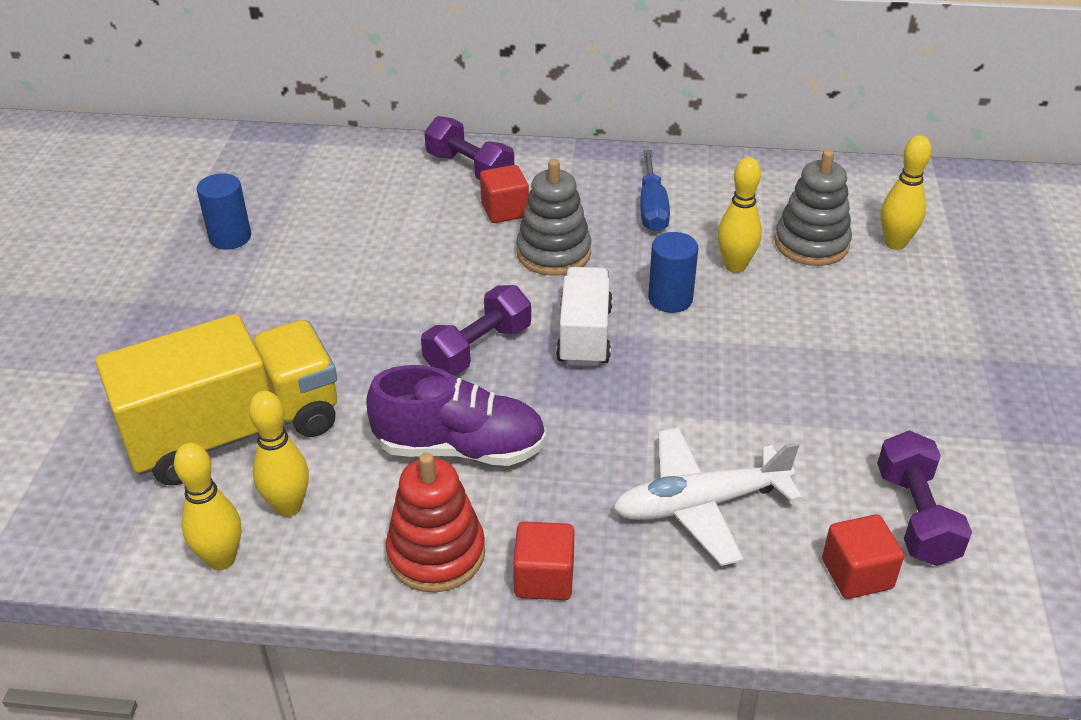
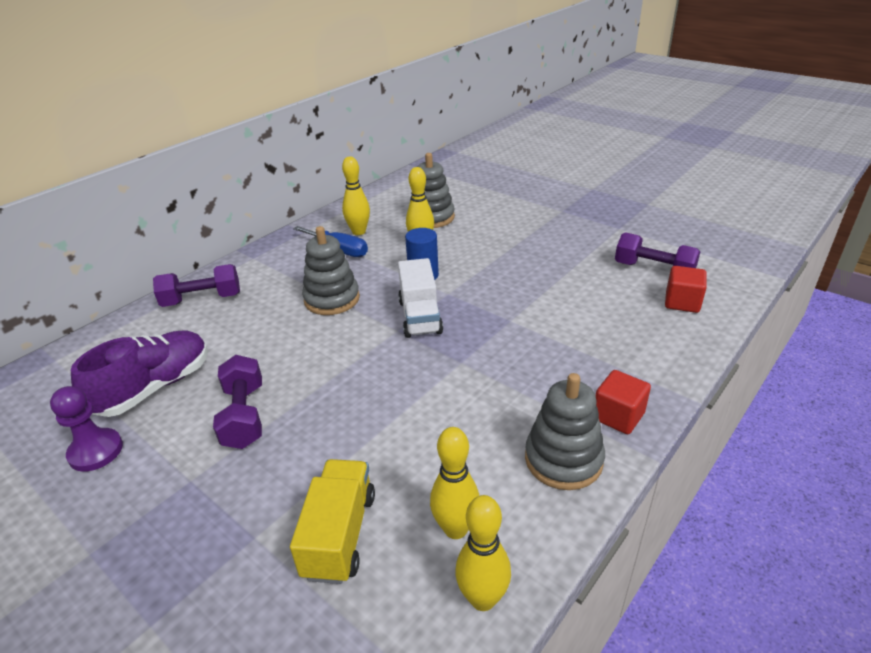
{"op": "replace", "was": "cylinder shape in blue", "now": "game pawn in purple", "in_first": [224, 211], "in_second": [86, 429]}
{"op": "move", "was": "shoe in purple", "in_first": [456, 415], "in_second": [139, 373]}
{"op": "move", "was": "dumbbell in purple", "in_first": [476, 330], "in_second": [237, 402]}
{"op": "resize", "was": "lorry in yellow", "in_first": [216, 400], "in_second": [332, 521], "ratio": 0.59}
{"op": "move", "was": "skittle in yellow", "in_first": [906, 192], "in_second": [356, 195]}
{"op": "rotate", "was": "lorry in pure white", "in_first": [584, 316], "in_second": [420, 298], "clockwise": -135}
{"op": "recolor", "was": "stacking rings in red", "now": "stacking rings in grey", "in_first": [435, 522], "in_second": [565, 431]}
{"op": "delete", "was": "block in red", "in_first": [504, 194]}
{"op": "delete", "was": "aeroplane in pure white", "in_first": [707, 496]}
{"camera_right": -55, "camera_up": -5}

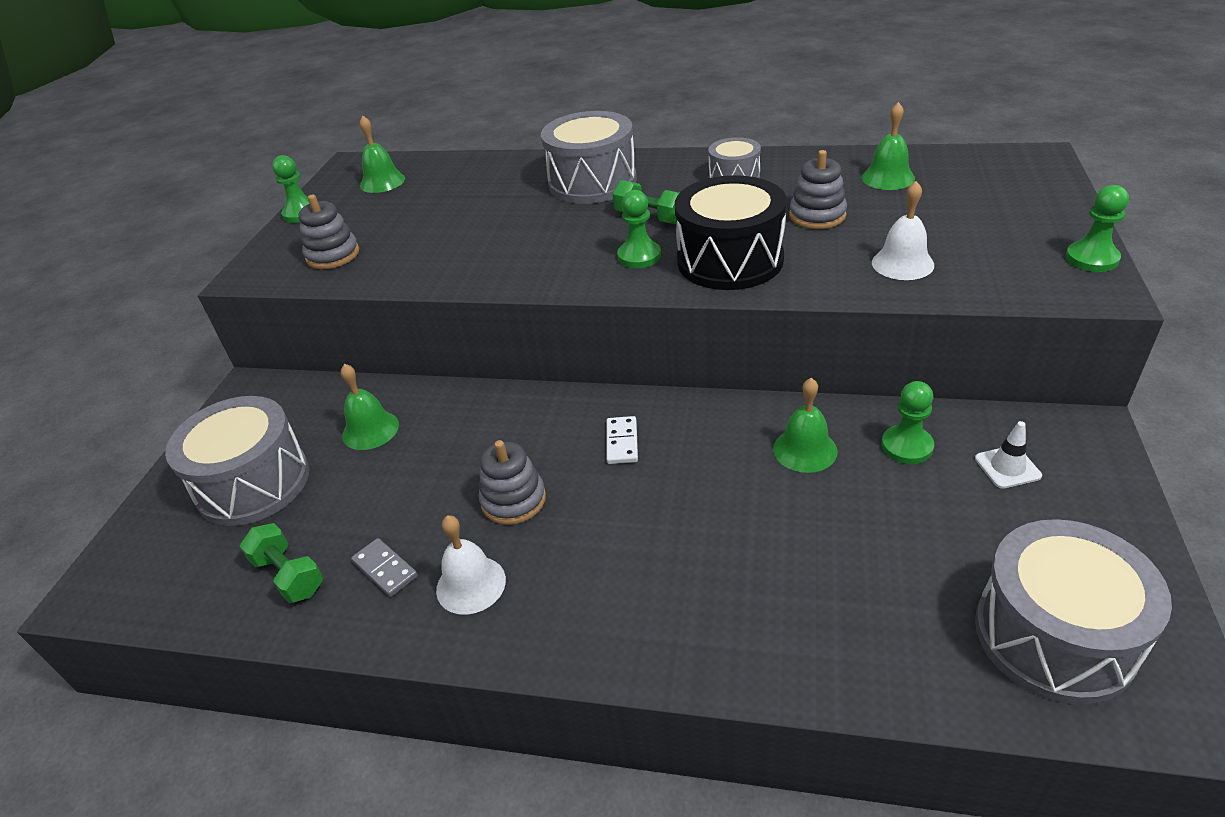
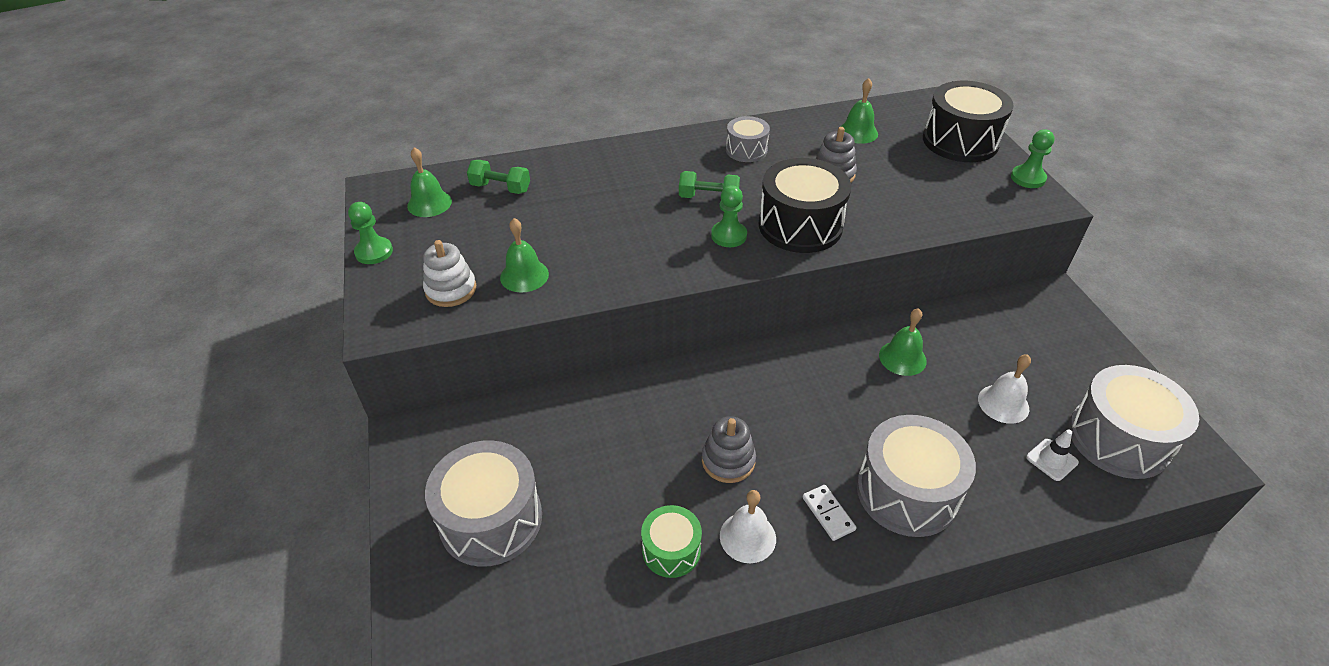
{"op": "recolor", "was": "stacking rings in grey", "now": "stacking rings in pure white", "in_first": [328, 231], "in_second": [449, 273]}
{"op": "move", "was": "dumbbell in green", "in_first": [281, 563], "in_second": [498, 177]}
{"op": "move", "was": "school bell in green", "in_first": [370, 407], "in_second": [524, 255]}
{"op": "replace", "was": "domino tile in grey", "now": "drum in green", "in_first": [384, 567], "in_second": [671, 541]}
{"op": "move", "was": "domino tile in pure white", "in_first": [622, 440], "in_second": [829, 513]}
{"op": "move", "was": "drum in grey", "in_first": [589, 157], "in_second": [916, 476]}
{"op": "insert", "now": "drum in ebony", "in_second": [968, 121]}
{"op": "move", "was": "school bell in pure white", "in_first": [903, 230], "in_second": [1004, 389]}
{"op": "move", "was": "road cone in pure white", "in_first": [1008, 455], "in_second": [1052, 455]}
{"op": "delete", "was": "game pawn in green", "in_first": [907, 422]}
{"camera_right": -30, "camera_up": 5}

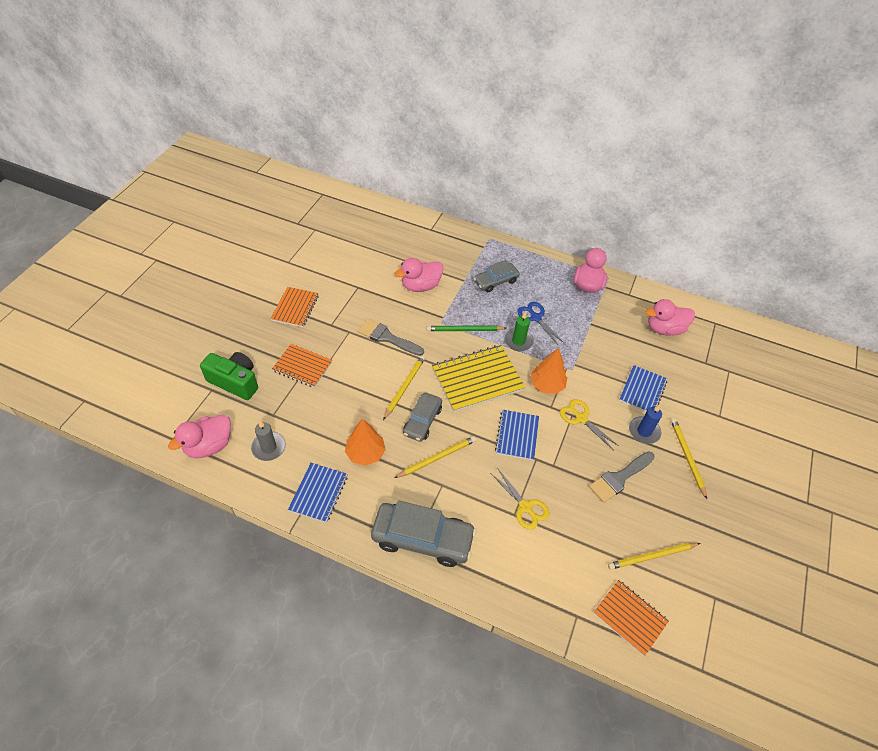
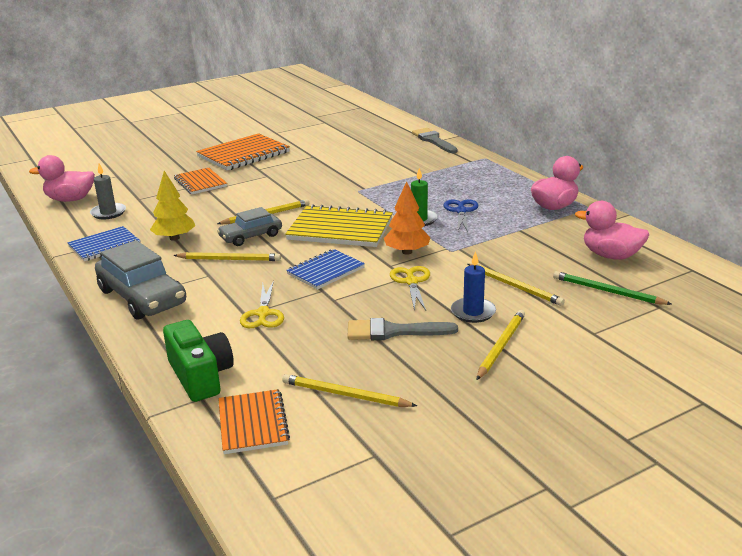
{"op": "recolor", "was": "fir tree in orange", "now": "fir tree in yellow", "in_first": [365, 442], "in_second": [172, 206]}
{"op": "move", "was": "compact camera in green", "in_first": [229, 376], "in_second": [198, 361]}
{"op": "resize", "was": "exercise book in orange", "in_first": [295, 307], "in_second": [243, 151], "ratio": 1.6}
{"op": "move", "was": "brush in grey", "in_first": [391, 337], "in_second": [435, 140]}
{"op": "replace", "was": "exercise book in blue", "now": "lead pencil in yellow", "in_first": [643, 388], "in_second": [516, 285]}
{"op": "move", "was": "lead pencil in green", "in_first": [466, 328], "in_second": [612, 288]}
{"op": "delete", "was": "rubber duck in rosy", "in_first": [419, 275]}
{"op": "delete", "was": "car in grey", "in_first": [497, 276]}
{"camera_right": 40, "camera_up": -25}

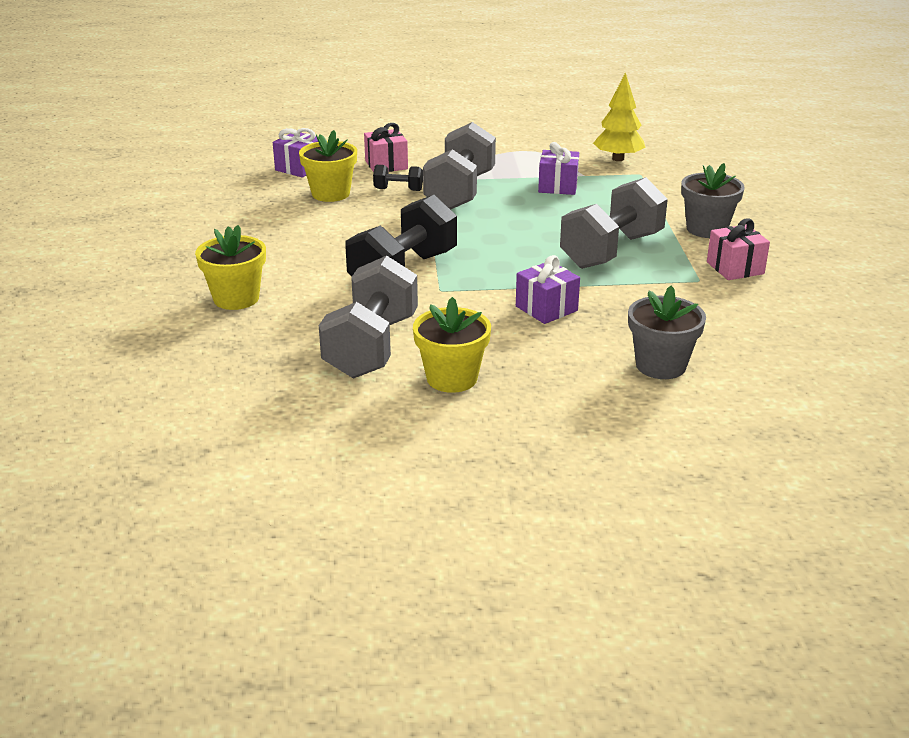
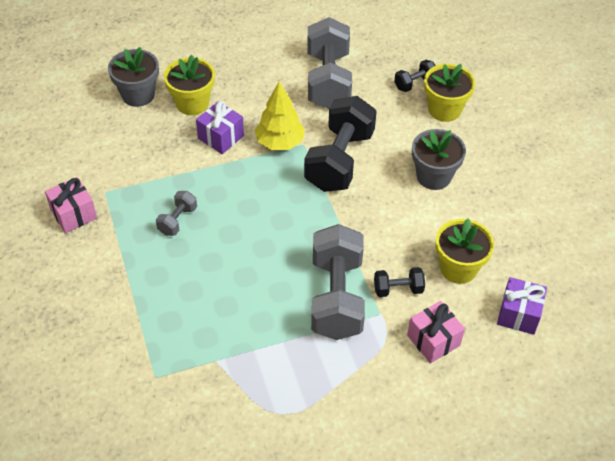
{"op": "resize", "was": "dumbbell in grey", "in_first": [614, 223], "in_second": [176, 213], "ratio": 0.46}
{"op": "move", "was": "flower pot in yellow", "in_first": [452, 345], "in_second": [189, 85]}
{"op": "move", "was": "fir tree in yellow", "in_first": [619, 116], "in_second": [280, 116]}
{"op": "insert", "now": "dumbbell in ebony", "in_second": [414, 76]}
{"op": "move", "was": "flower pot in grey", "in_first": [713, 200], "in_second": [439, 159]}
{"op": "delete", "was": "gift in purple", "in_first": [558, 168]}
{"camera_right": 165, "camera_up": 20}

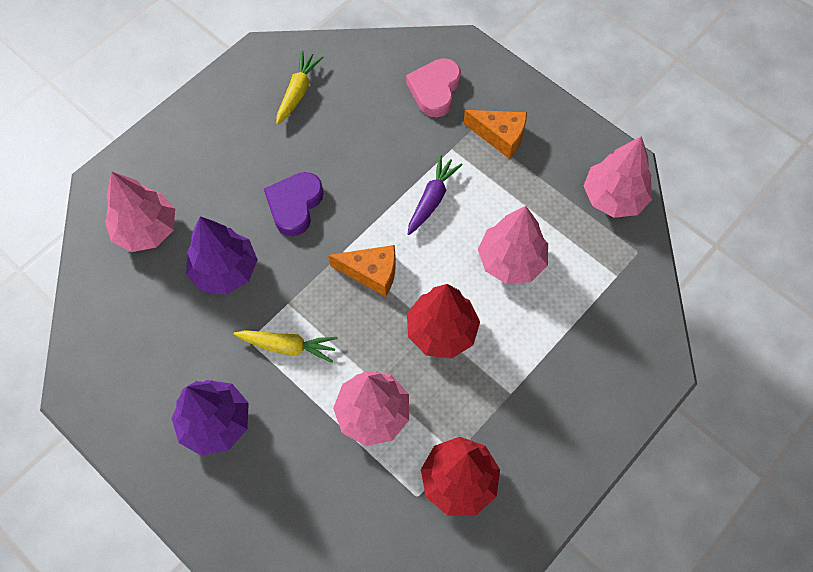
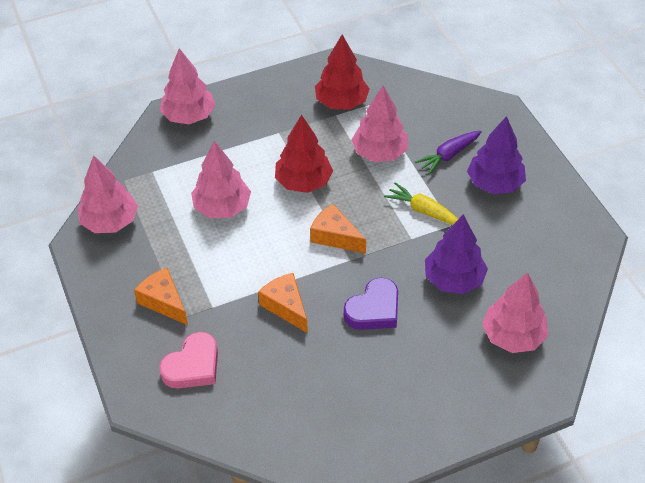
{"op": "insert", "now": "fir tree in rosy", "in_second": [188, 86]}
{"op": "insert", "now": "piece of cheese in orange", "in_second": [283, 303]}
{"op": "move", "was": "carrot in purple", "in_first": [435, 195], "in_second": [448, 153]}
{"op": "delete", "was": "carrot in yellow", "in_first": [300, 88]}
{"camera_right": -155, "camera_up": -15}

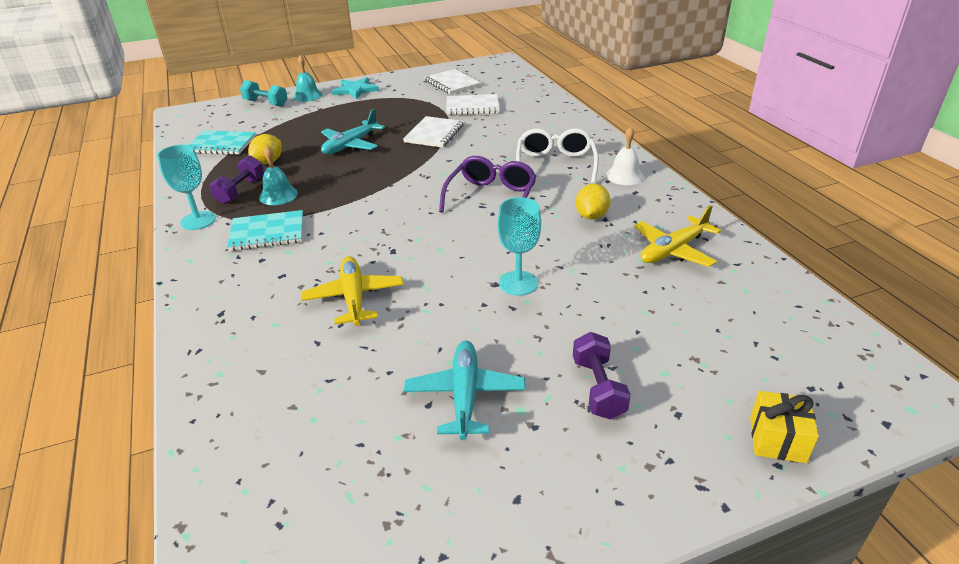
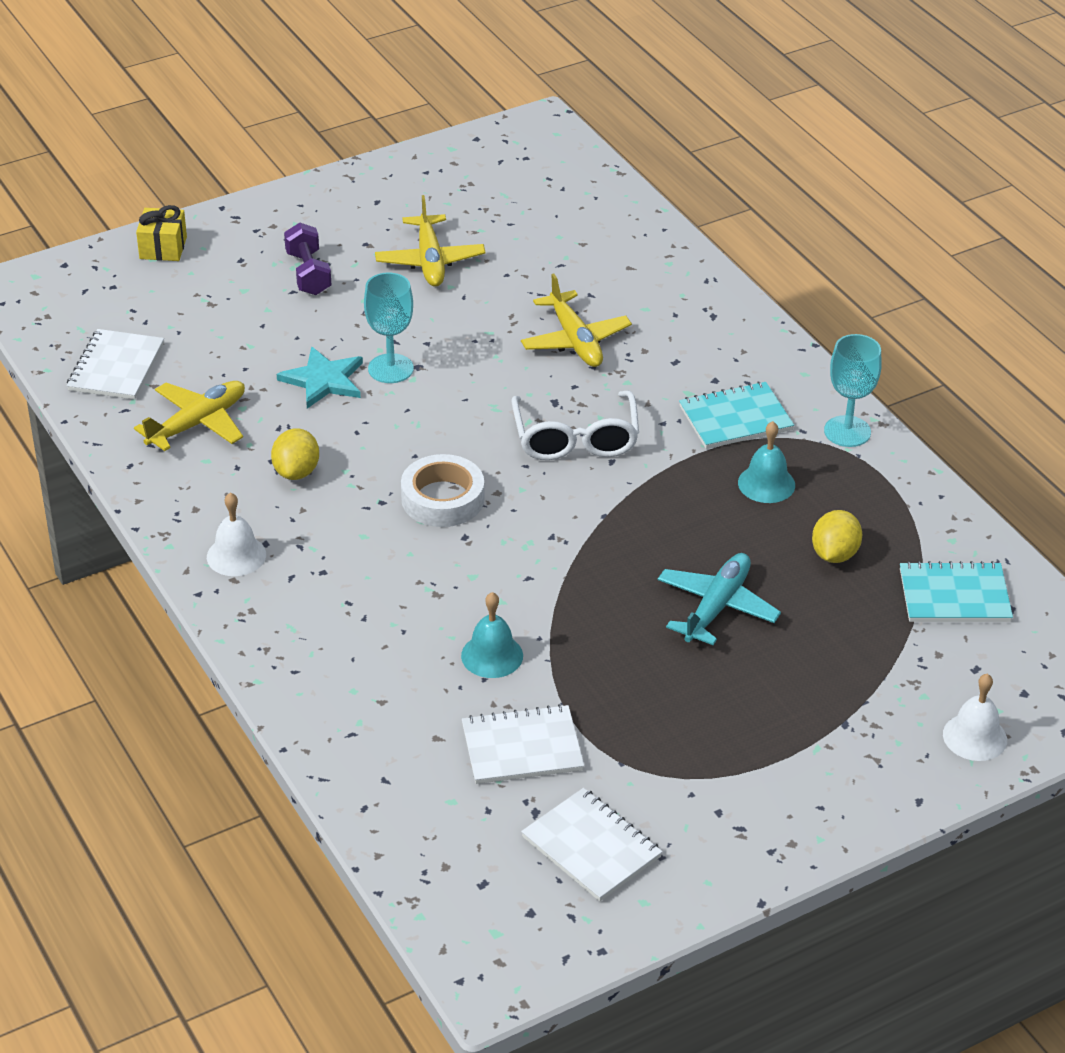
{"op": "move", "was": "exercise book in pure white", "in_first": [433, 132], "in_second": [115, 364]}
{"op": "move", "was": "star in aqua", "in_first": [355, 88], "in_second": [320, 377]}
{"op": "recolor", "was": "aeroplane in aqua", "now": "aeroplane in yellow", "in_first": [465, 390], "in_second": [430, 241]}
{"op": "replace", "was": "glasses in purple", "now": "tape in pure white", "in_first": [488, 184], "in_second": [442, 490]}
{"op": "move", "was": "school bell in aqua", "in_first": [308, 78], "in_second": [492, 635]}
{"op": "move", "was": "glasses in pure white", "in_first": [557, 156], "in_second": [575, 425]}
{"op": "replace", "was": "dumbbell in aqua", "now": "school bell in pure white", "in_first": [264, 93], "in_second": [975, 717]}
{"op": "delete", "was": "dumbbell in purple", "in_first": [236, 179]}
{"camera_right": 170, "camera_up": 5}

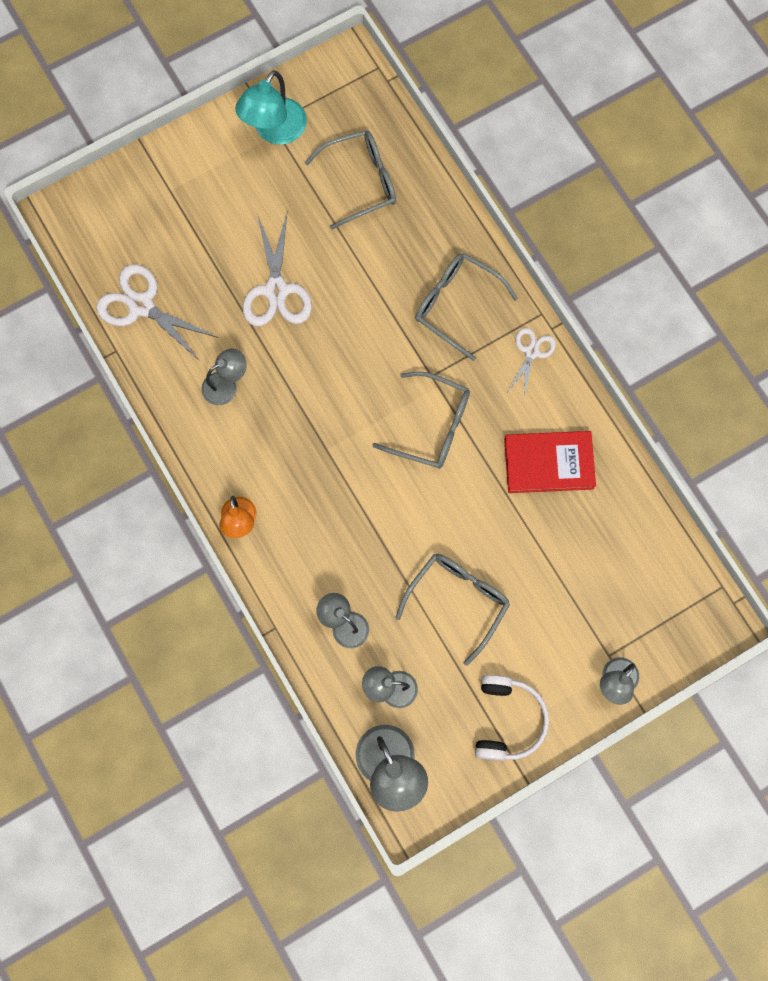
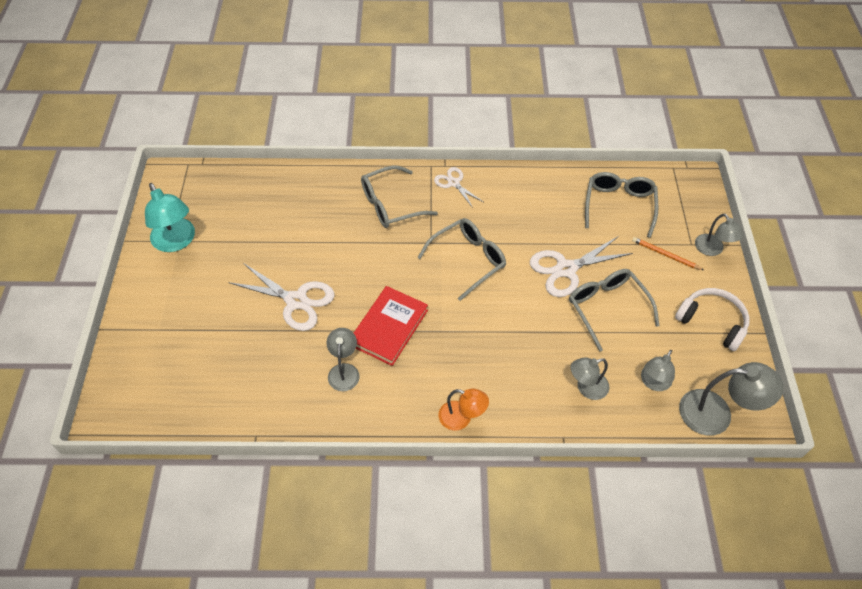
{"op": "move", "was": "book in red", "in_first": [550, 462], "in_second": [391, 326]}
{"op": "move", "was": "scissors in pure white", "in_first": [157, 312], "in_second": [581, 266]}
{"op": "move", "was": "glasses in grey", "in_first": [350, 180], "in_second": [621, 205]}
{"op": "insert", "now": "lead pencil in orange", "in_second": [667, 253]}
{"camera_right": -60, "camera_up": -20}

